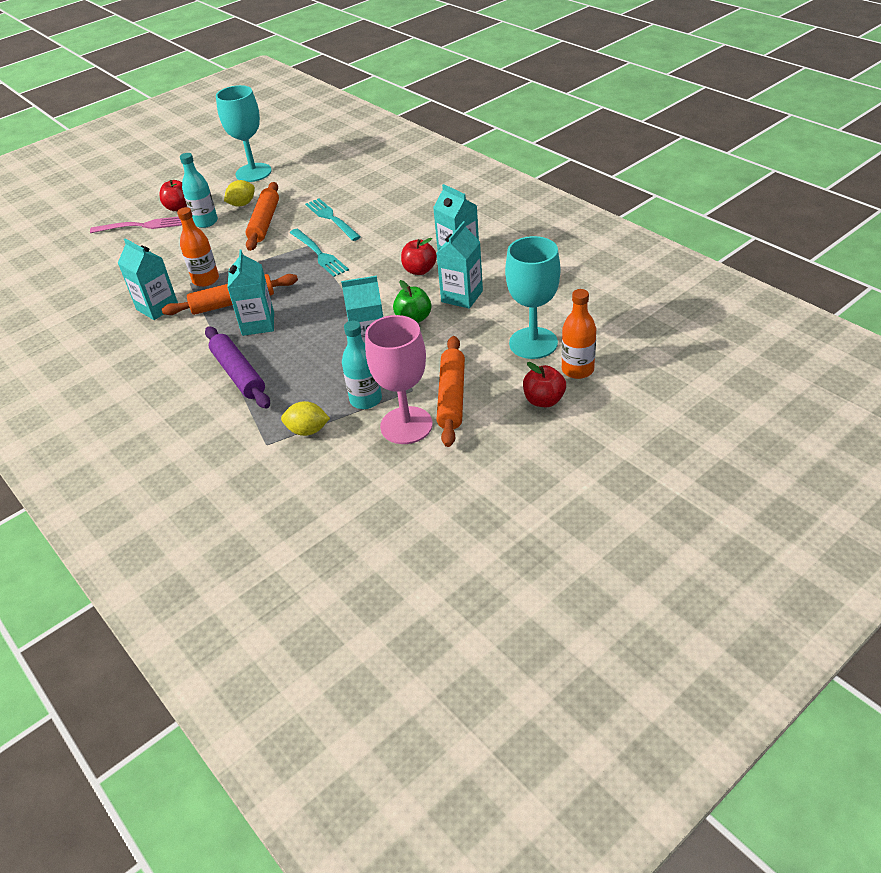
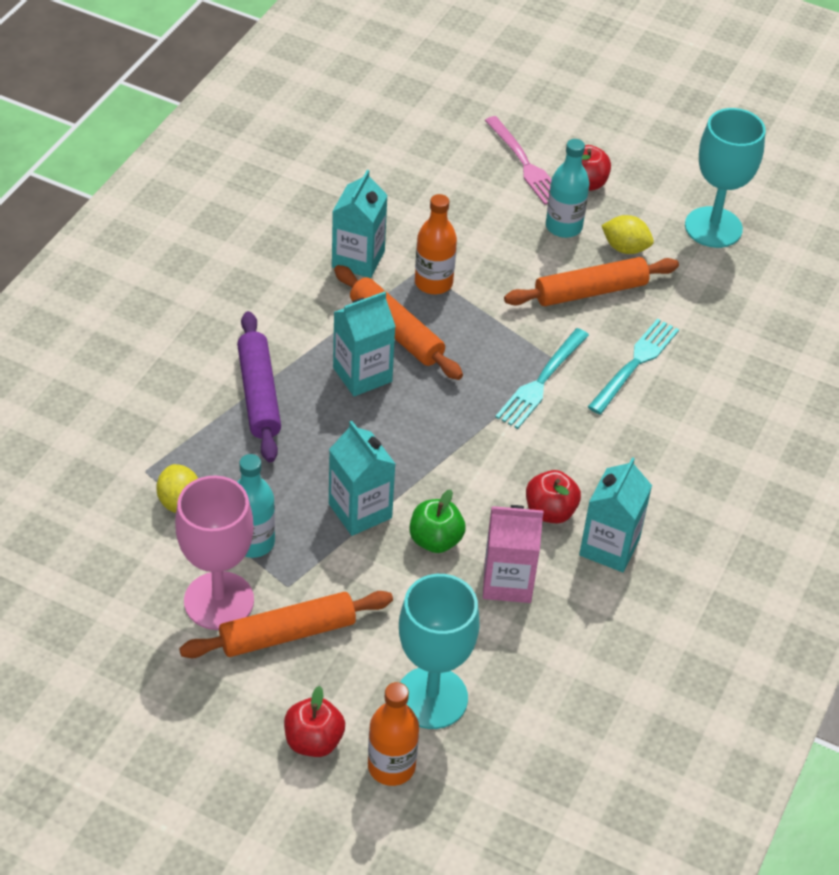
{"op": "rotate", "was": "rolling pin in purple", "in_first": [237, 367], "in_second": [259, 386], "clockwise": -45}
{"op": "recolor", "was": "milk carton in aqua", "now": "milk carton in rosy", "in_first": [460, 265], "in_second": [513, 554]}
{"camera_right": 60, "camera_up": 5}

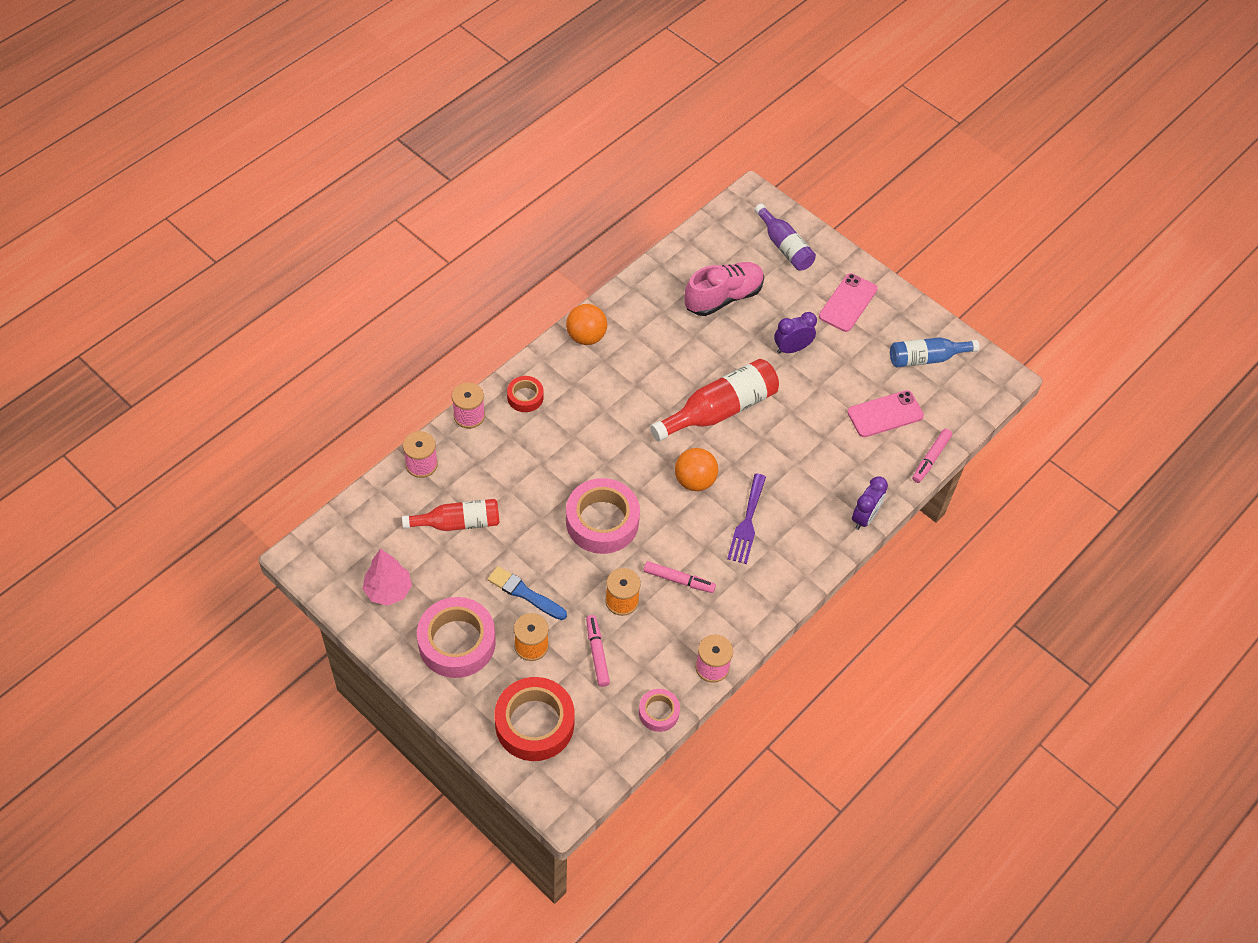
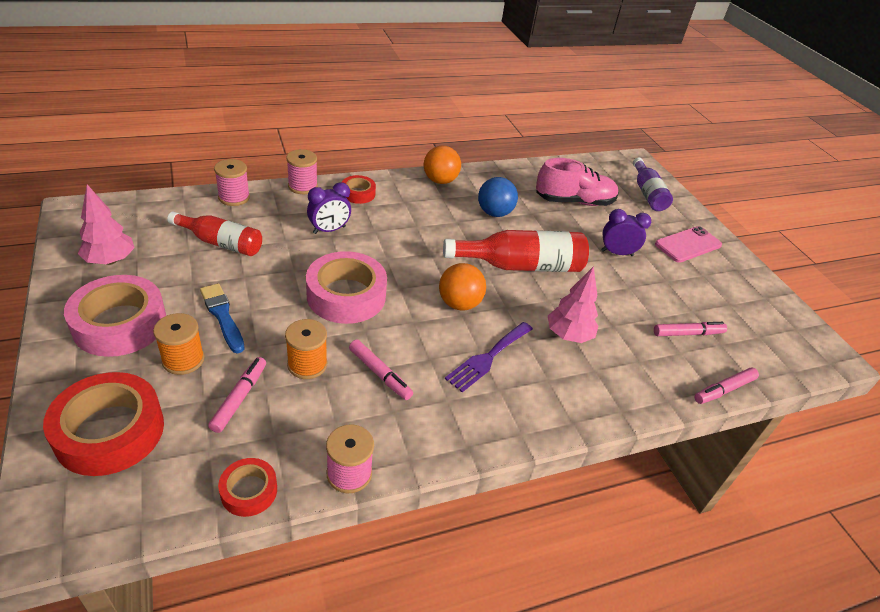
{"op": "recolor", "was": "tape in rosy", "now": "tape in red", "in_first": [659, 710], "in_second": [247, 487]}
{"op": "move", "was": "bedside clock in purple", "in_first": [870, 503], "in_second": [329, 208]}
{"op": "insert", "now": "sphere in blue", "in_second": [498, 197]}
{"op": "insert", "now": "fir tree in rosy", "in_second": [573, 304]}
{"op": "replace", "was": "smartphone in rosy", "now": "felt pen in rosy", "in_first": [885, 413], "in_second": [690, 329]}
{"op": "delete", "was": "bottle in blue", "in_first": [934, 352]}
{"camera_right": 25, "camera_up": -15}

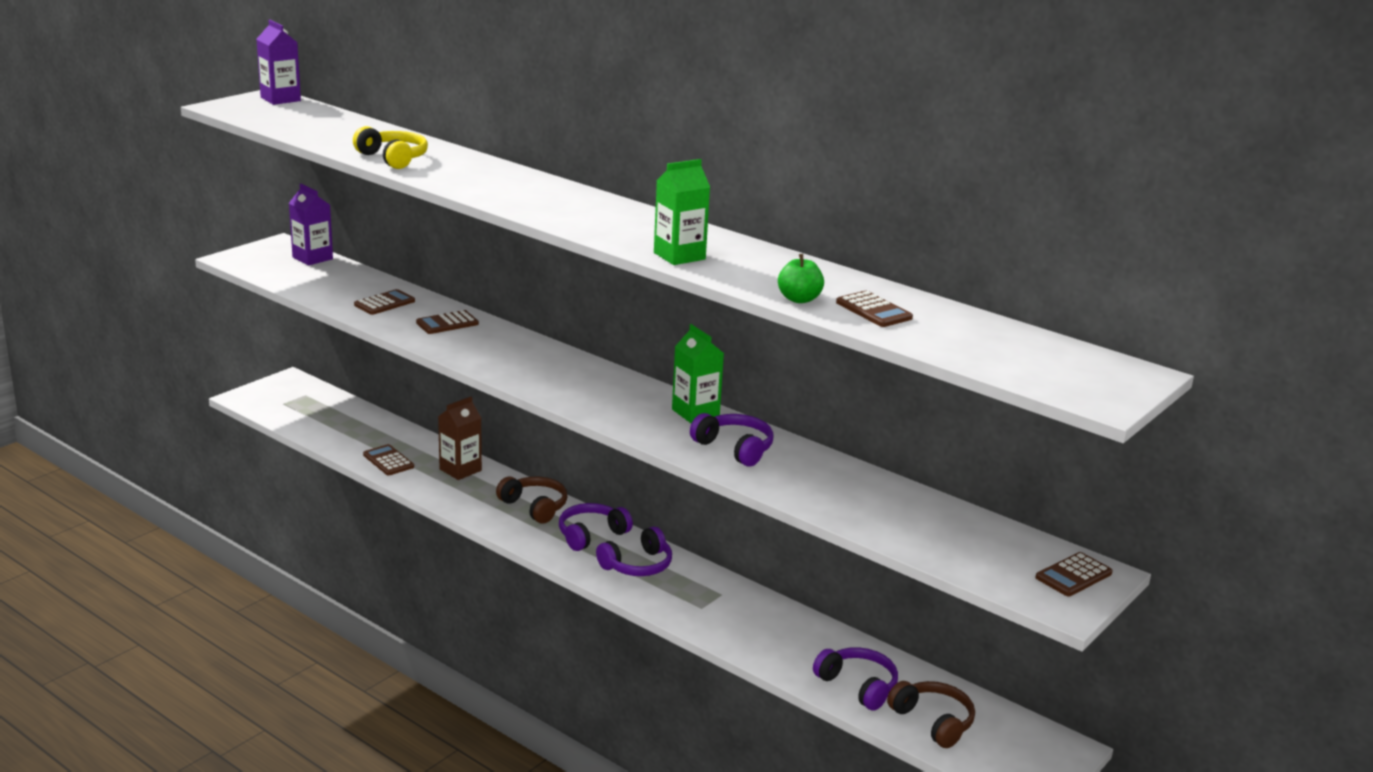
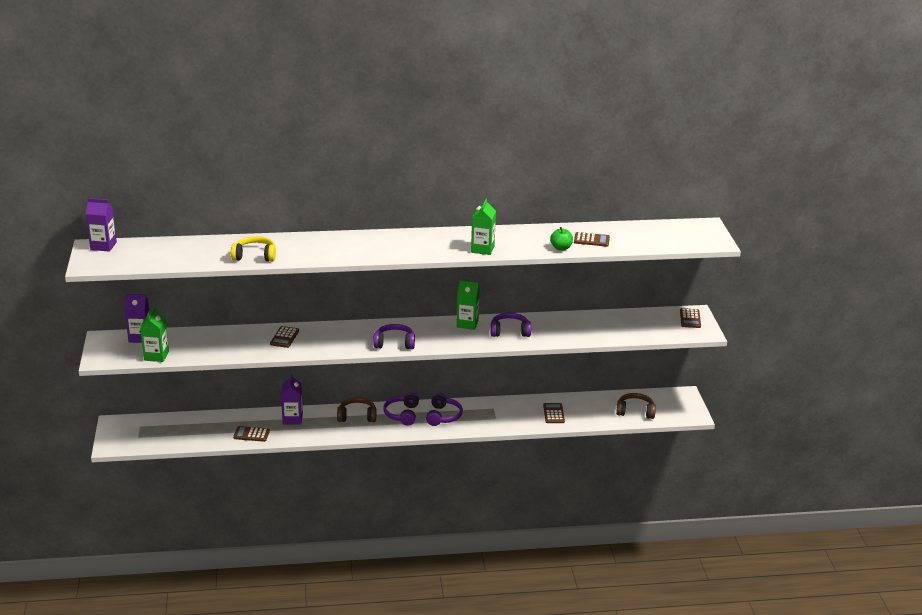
{"op": "insert", "now": "milk carton in green", "in_second": [154, 334]}
{"op": "recolor", "was": "milk carton in brown", "now": "milk carton in purple", "in_first": [460, 438], "in_second": [292, 399]}
{"op": "move", "was": "over-ear headphones in purple", "in_first": [855, 679], "in_second": [394, 336]}
{"op": "move", "was": "pocket calculator in brown", "in_first": [384, 302], "in_second": [554, 413]}
{"camera_right": -45, "camera_up": 5}

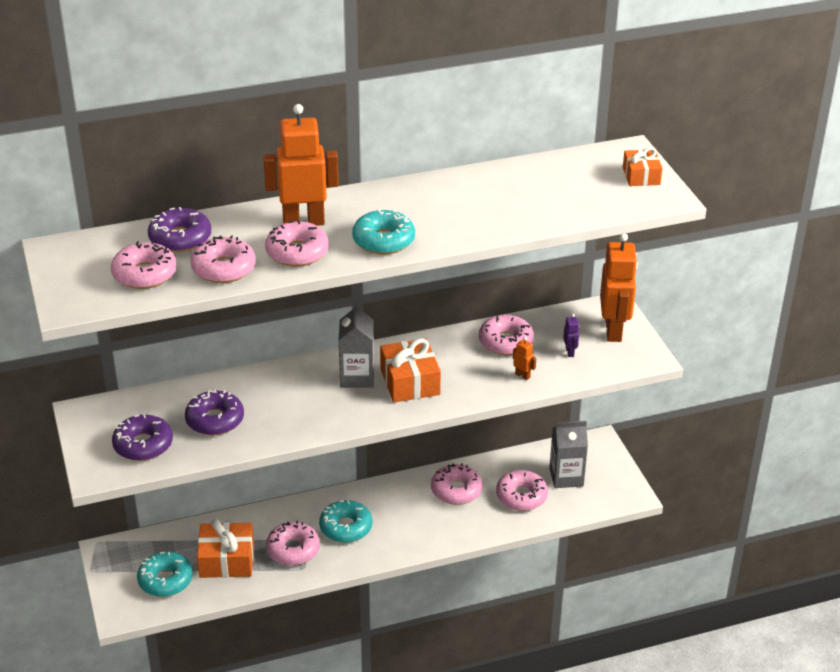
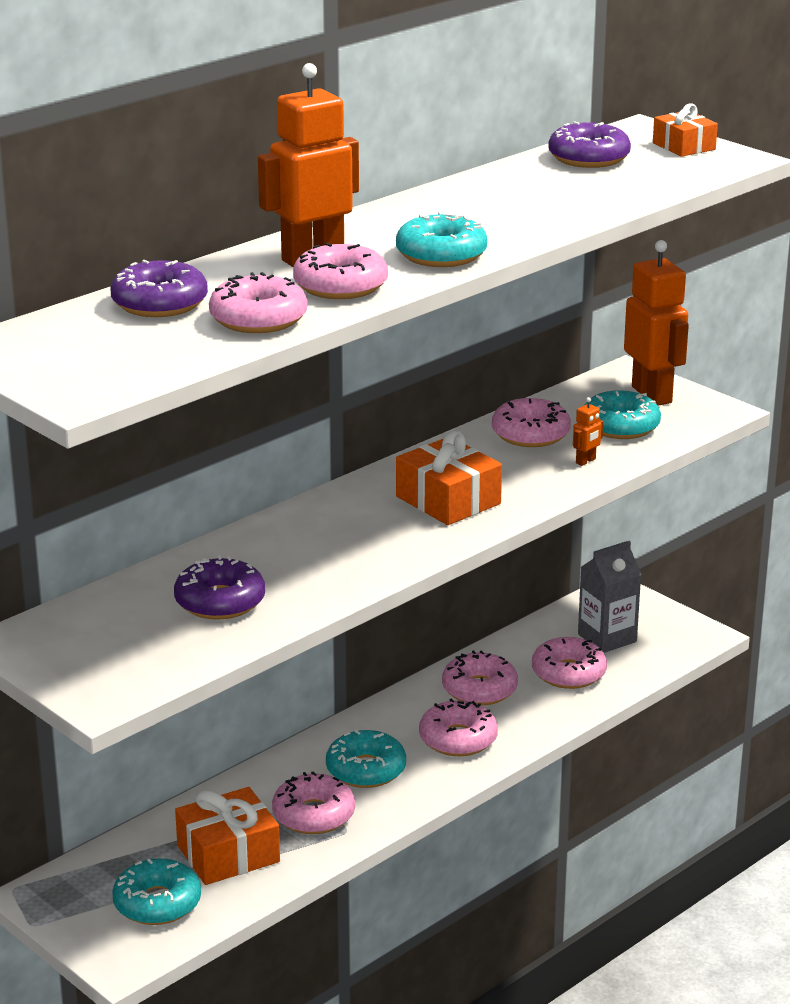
{"op": "move", "was": "doughnut in rosy", "in_first": [144, 265], "in_second": [458, 727]}
{"op": "move", "was": "doughnut in purple", "in_first": [142, 437], "in_second": [589, 145]}
{"op": "rotate", "was": "robot figure in orange", "in_first": [524, 358], "in_second": [588, 431], "clockwise": 120}
{"op": "replace", "was": "robot figure in purple", "now": "doughnut in aqua", "in_first": [571, 335], "in_second": [623, 414]}
{"op": "delete", "was": "milk carton in grey", "in_first": [356, 345]}
{"camera_right": -25, "camera_up": -10}

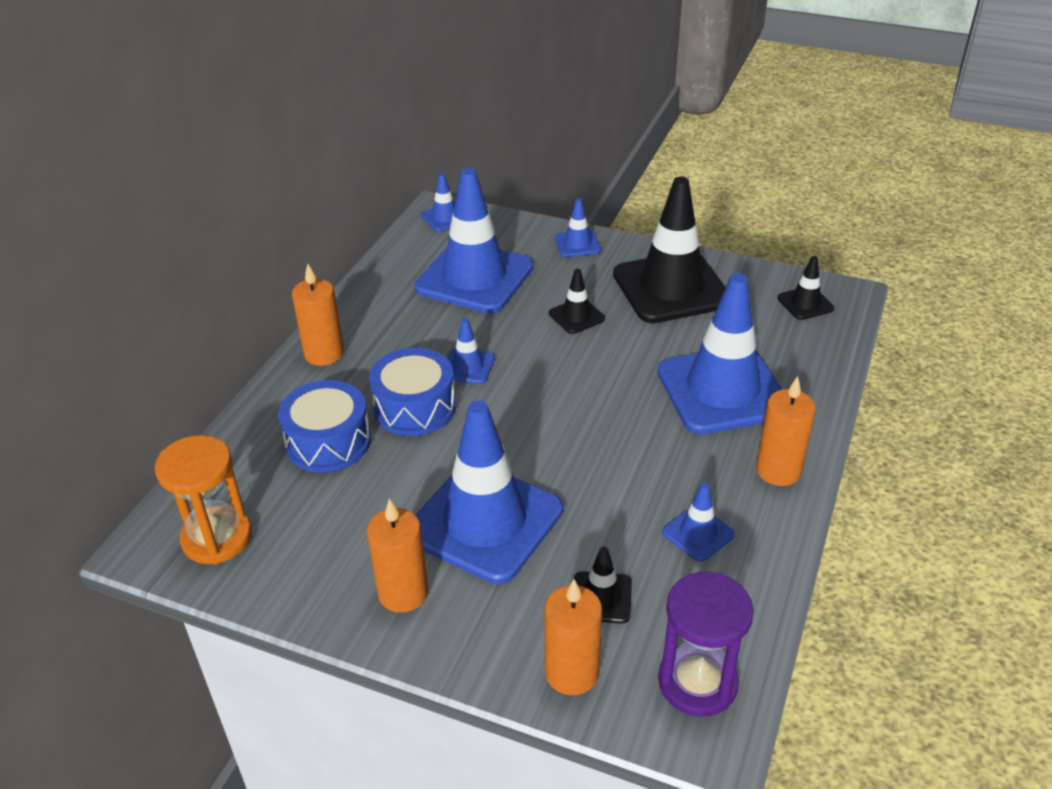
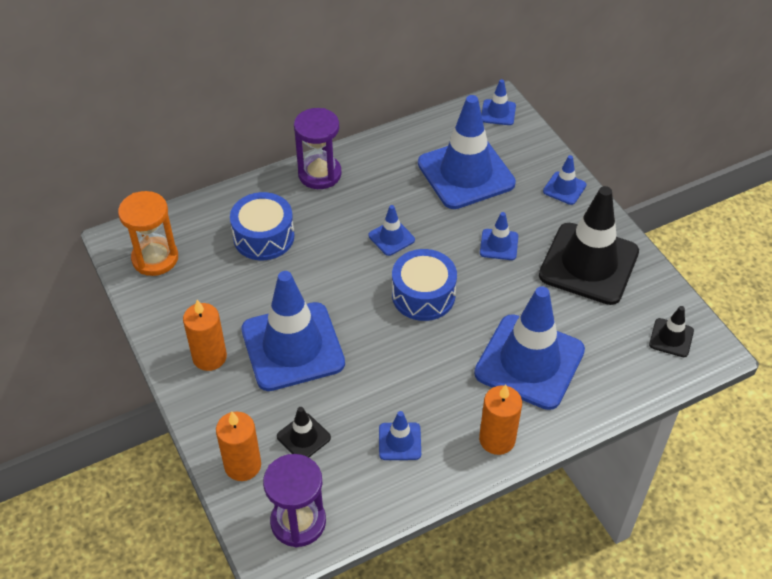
{"op": "replace", "was": "candle in orange", "now": "sandglass in purple", "in_first": [318, 315], "in_second": [317, 148]}
{"op": "move", "was": "drum in blue", "in_first": [412, 392], "in_second": [424, 285]}
{"op": "recolor", "was": "road cone in ebony", "now": "road cone in blue", "in_first": [577, 301], "in_second": [499, 236]}
{"camera_right": 40, "camera_up": 10}

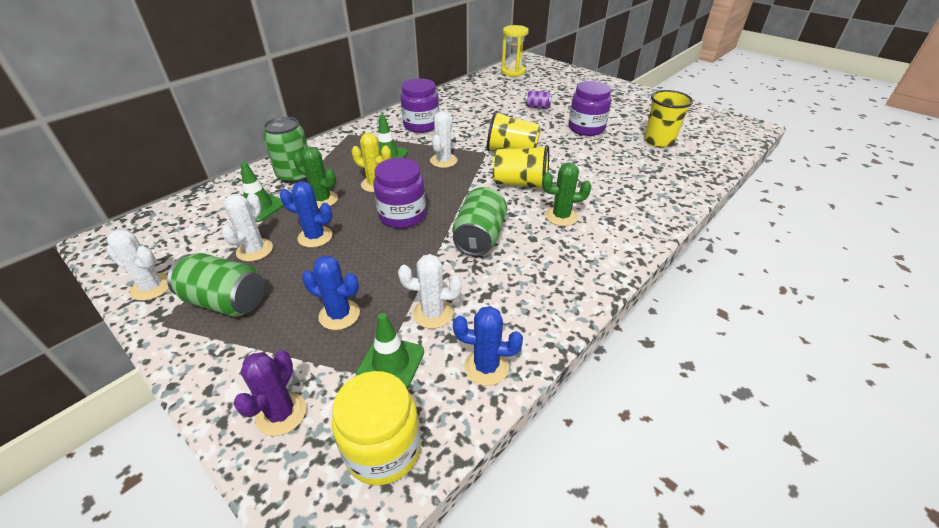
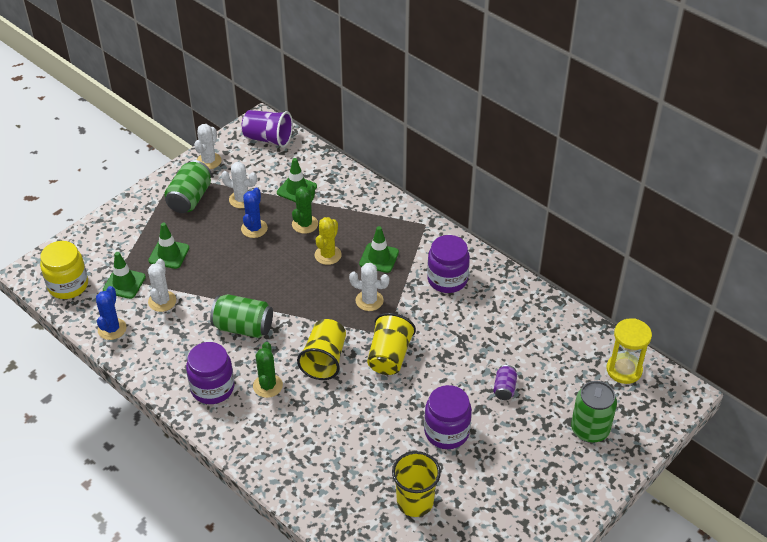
{"op": "replace", "was": "cactus in blue", "now": "road cone in green", "in_first": [331, 293], "in_second": [168, 245]}
{"op": "move", "was": "jam jar in purple", "in_first": [399, 193], "in_second": [210, 373]}
{"op": "insert", "now": "cup in purple", "in_second": [267, 129]}
{"op": "move", "was": "tin in green", "in_first": [285, 150], "in_second": [594, 412]}
{"op": "delete", "was": "cactus in purple", "in_first": [269, 393]}
{"camera_right": 90, "camera_up": 5}

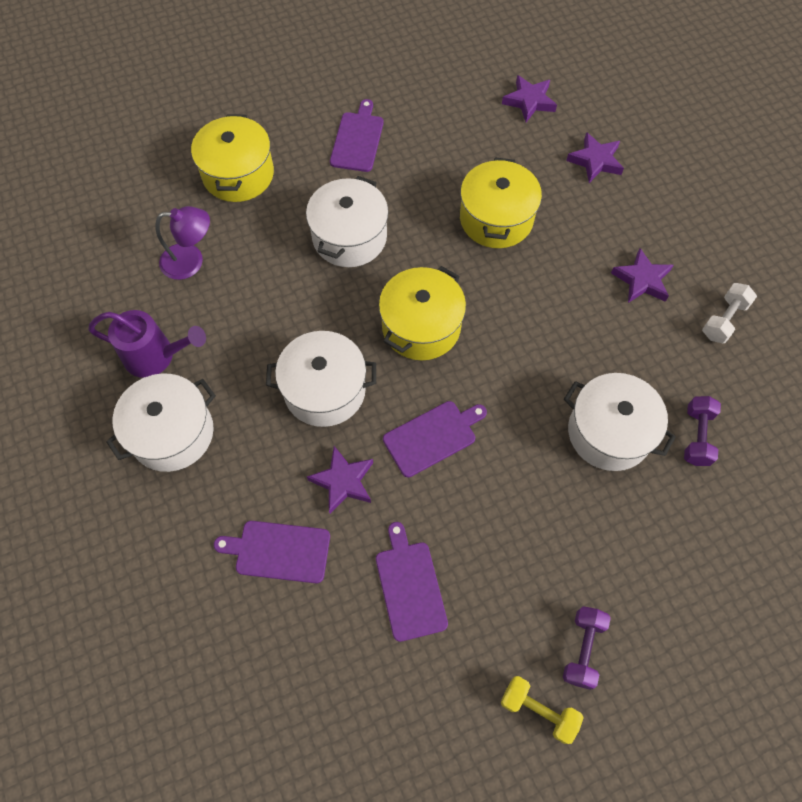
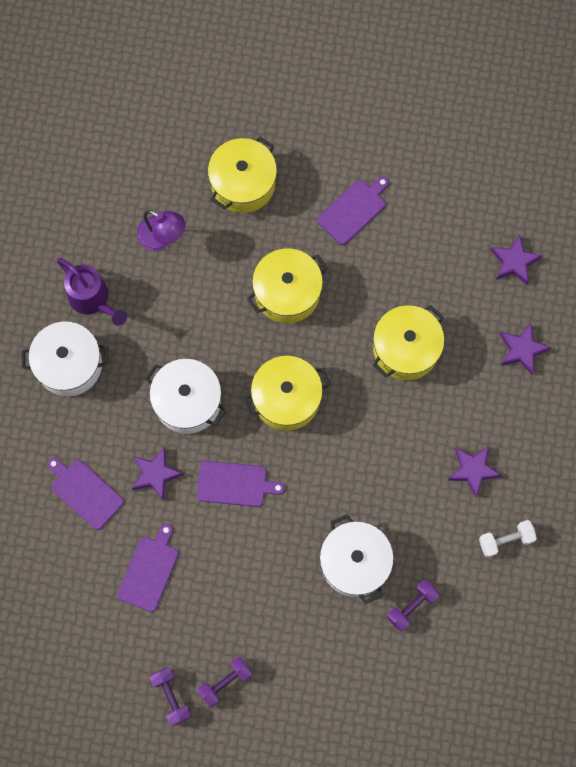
{"op": "recolor", "was": "dumbbell in yellow", "now": "dumbbell in purple", "in_first": [542, 710], "in_second": [170, 696]}
{"op": "recolor", "was": "pot in pure white", "now": "pot in yellow", "in_first": [347, 221], "in_second": [287, 285]}
{"camera_right": 35, "camera_up": 10}

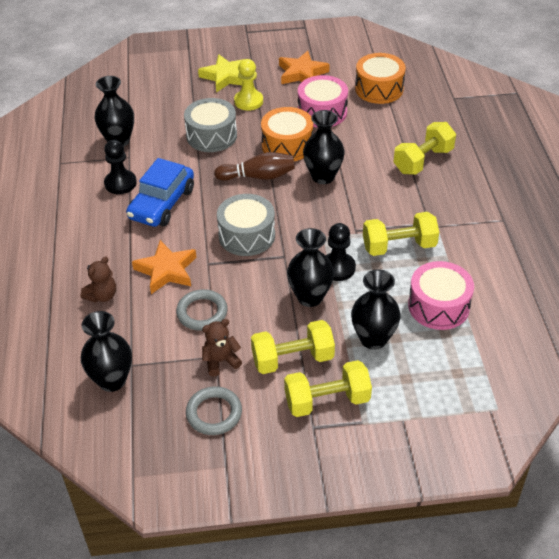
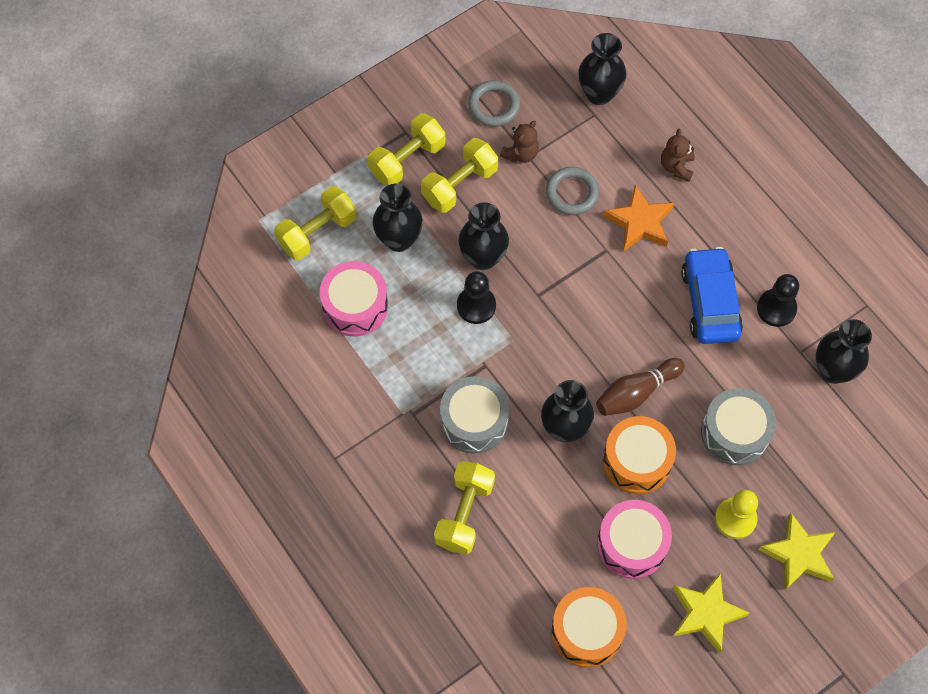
{"op": "move", "was": "dumbbell in yellow", "in_first": [401, 234], "in_second": [315, 223]}
{"op": "move", "was": "drum in grey", "in_first": [246, 225], "in_second": [474, 415]}
{"op": "recolor", "was": "star in orange", "now": "star in yellow", "in_first": [304, 67], "in_second": [711, 613]}
{"camera_right": 150, "camera_up": 20}

